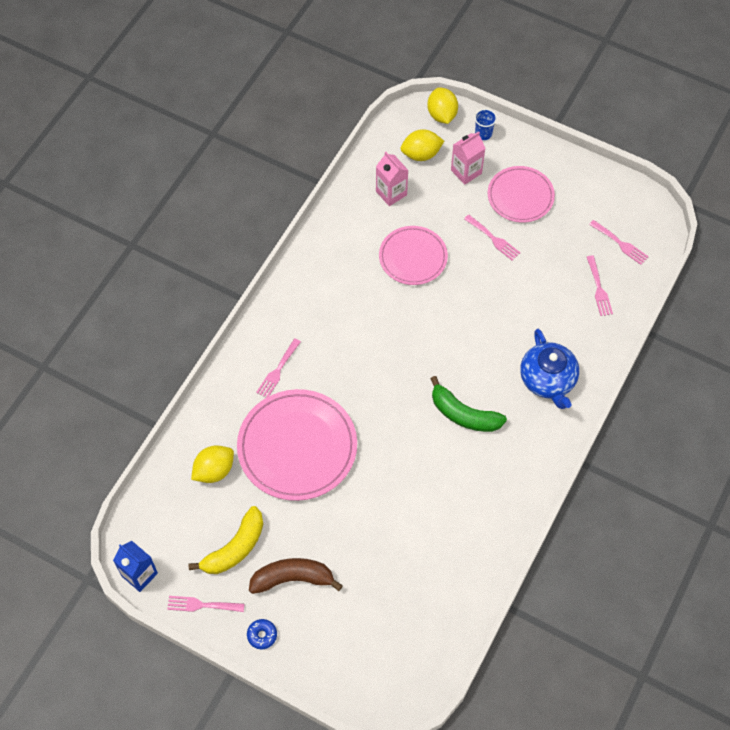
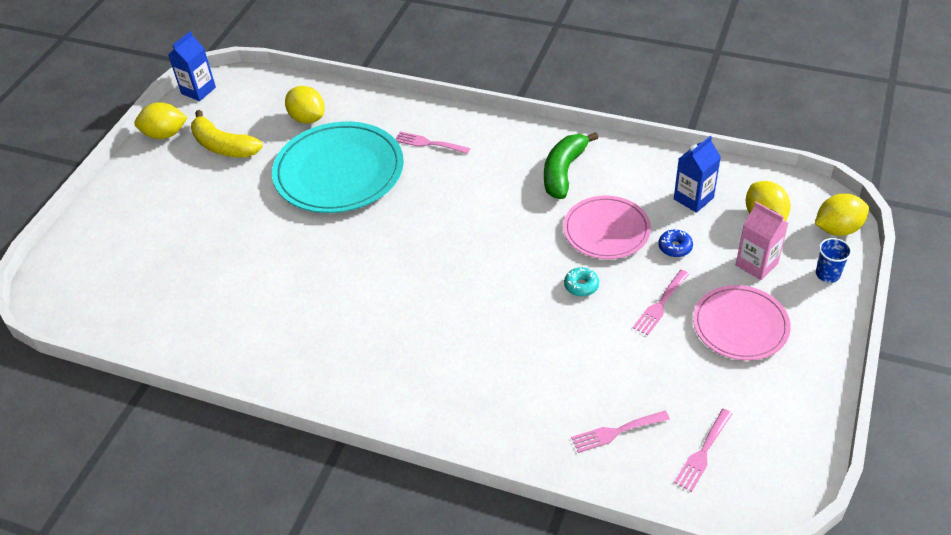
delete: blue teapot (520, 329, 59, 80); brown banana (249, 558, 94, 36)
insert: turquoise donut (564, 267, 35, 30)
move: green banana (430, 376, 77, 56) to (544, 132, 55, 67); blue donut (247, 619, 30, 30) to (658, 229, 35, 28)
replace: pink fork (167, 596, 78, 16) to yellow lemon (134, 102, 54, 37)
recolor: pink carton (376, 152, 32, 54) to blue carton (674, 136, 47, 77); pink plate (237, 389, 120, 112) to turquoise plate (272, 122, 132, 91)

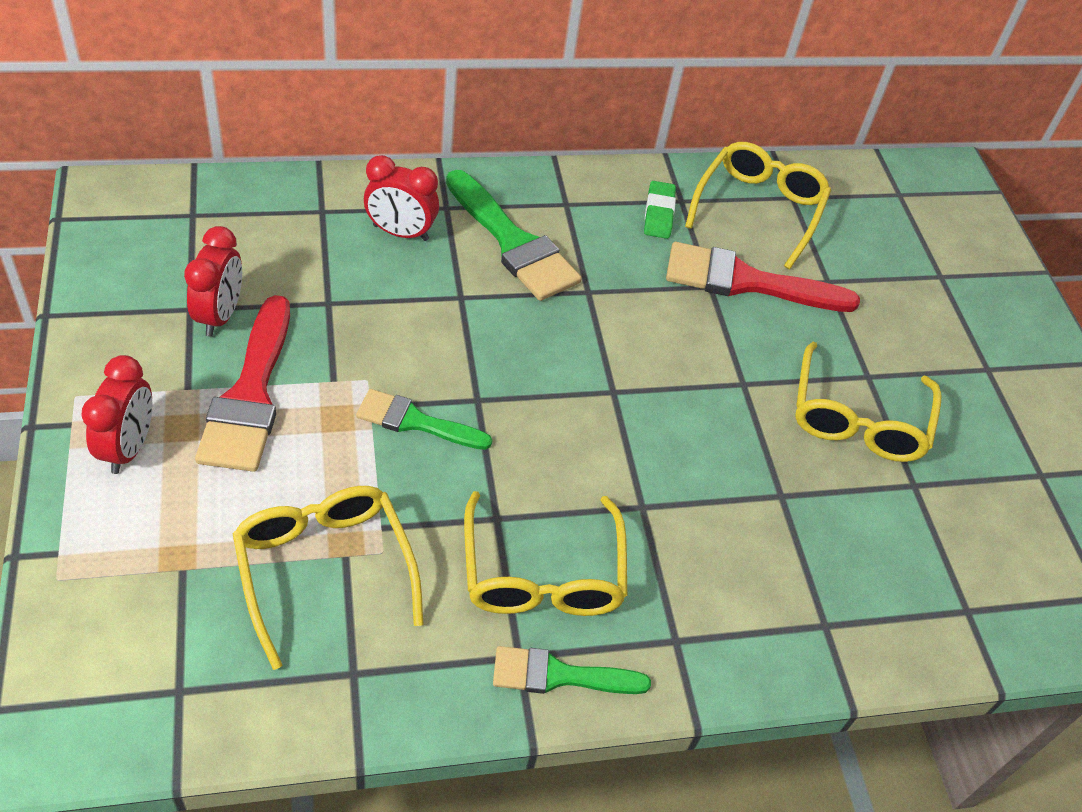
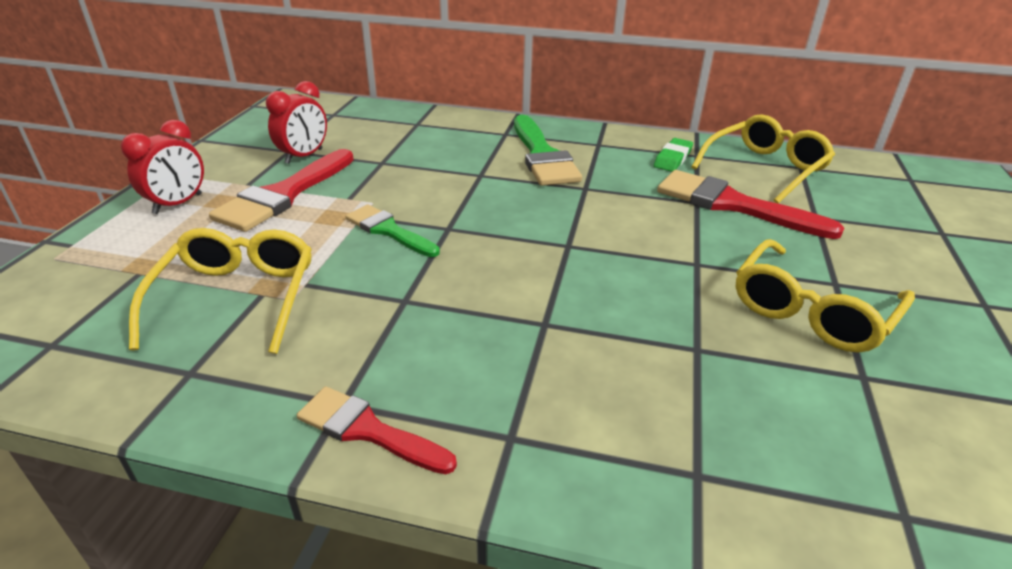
delete: red clock (364, 155, 75, 86); yellow glasses (464, 491, 163, 125)
recolor: green brush (493, 646, 158, 48) to red brush (297, 386, 160, 88)

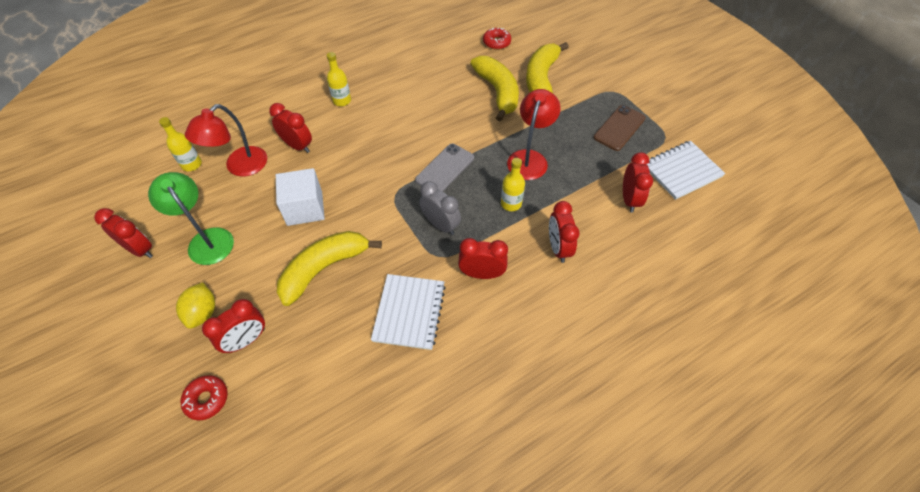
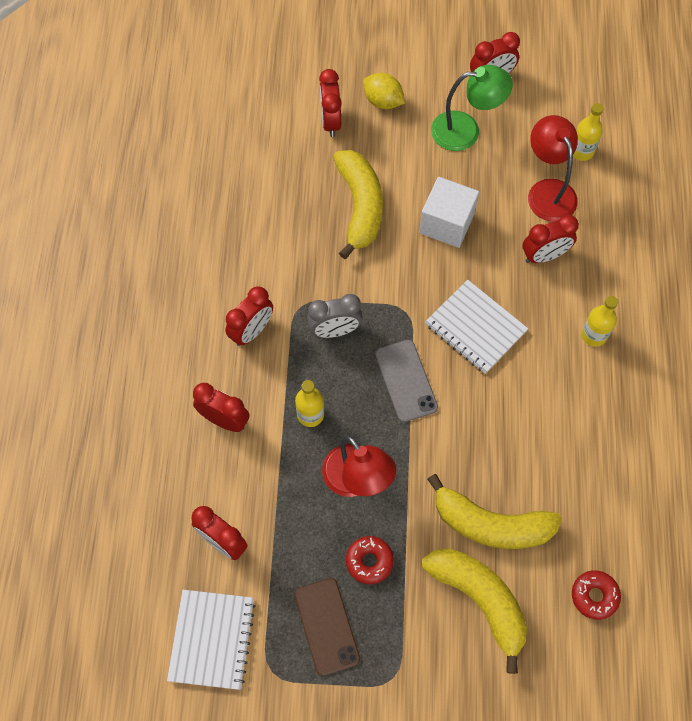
move: white notebook (371, 274, 75, 76) to (425, 279, 103, 95); red donut (180, 375, 48, 45) to (346, 536, 48, 48)

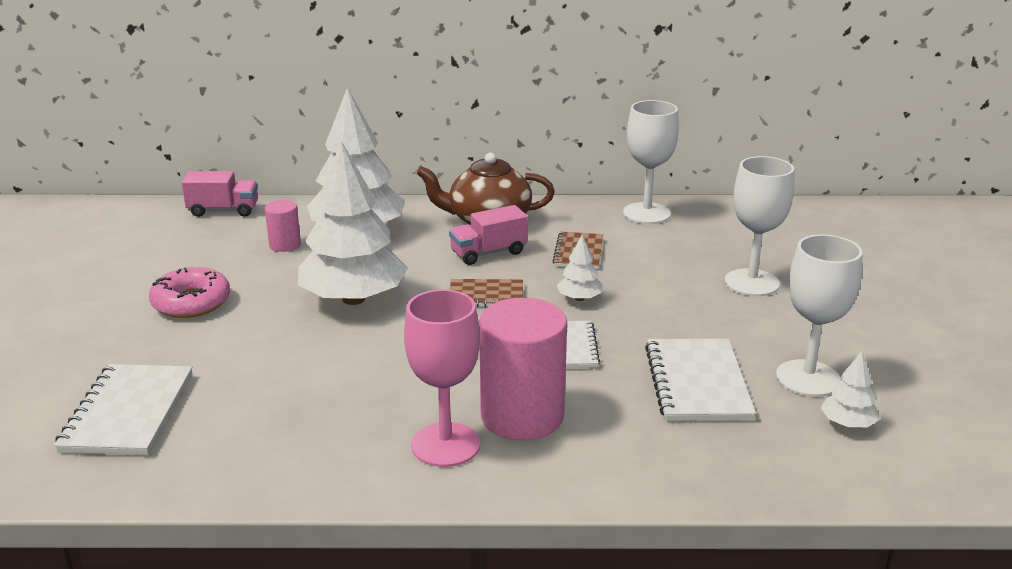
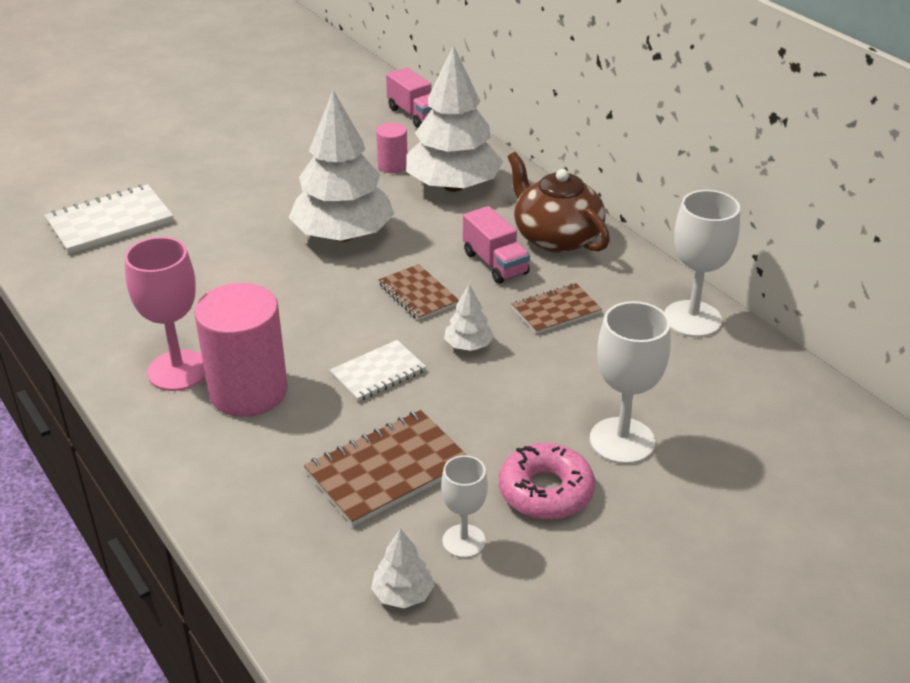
move: pink donut (149, 267, 81, 51) to (499, 443, 96, 77)
recolor: white notebook (645, 339, 111, 82) to brown notebook (304, 410, 164, 116)
rotate: pink truck (449, 205, 79, 60) = (463, 206, 67, 78) 150 degrees counterclockwise
resize: white goblet (776, 235, 87, 162) = (441, 455, 47, 103) x0.60

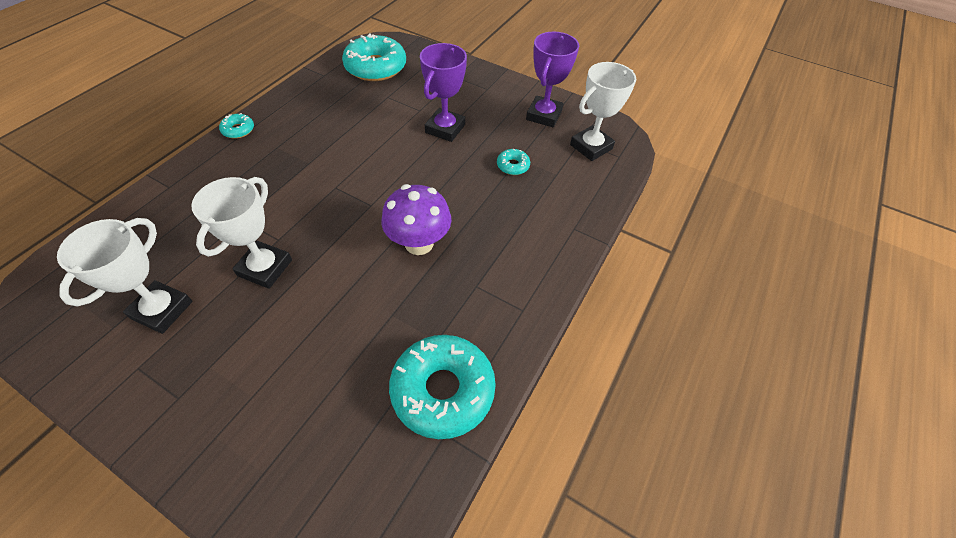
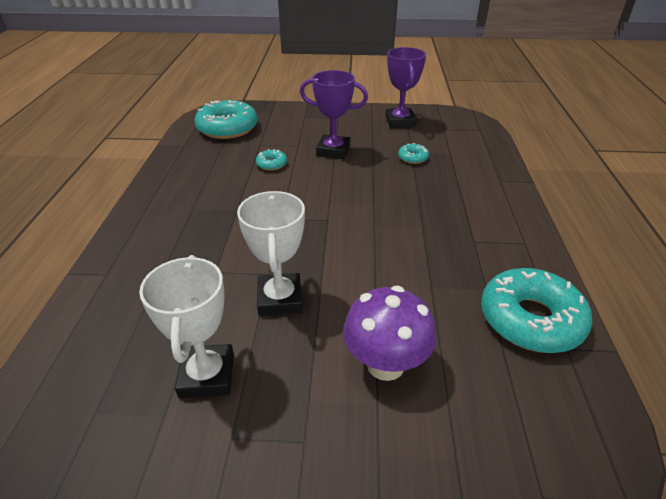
delete: white trophy (570, 62, 66, 99)
move: turquoise donut (219, 113, 35, 26) to (256, 149, 31, 22); purple mushroom (381, 184, 70, 71) to (343, 286, 93, 95)
rotate: purple trophy (420, 43, 47, 99) = (300, 70, 68, 89) 75 degrees counterclockwise

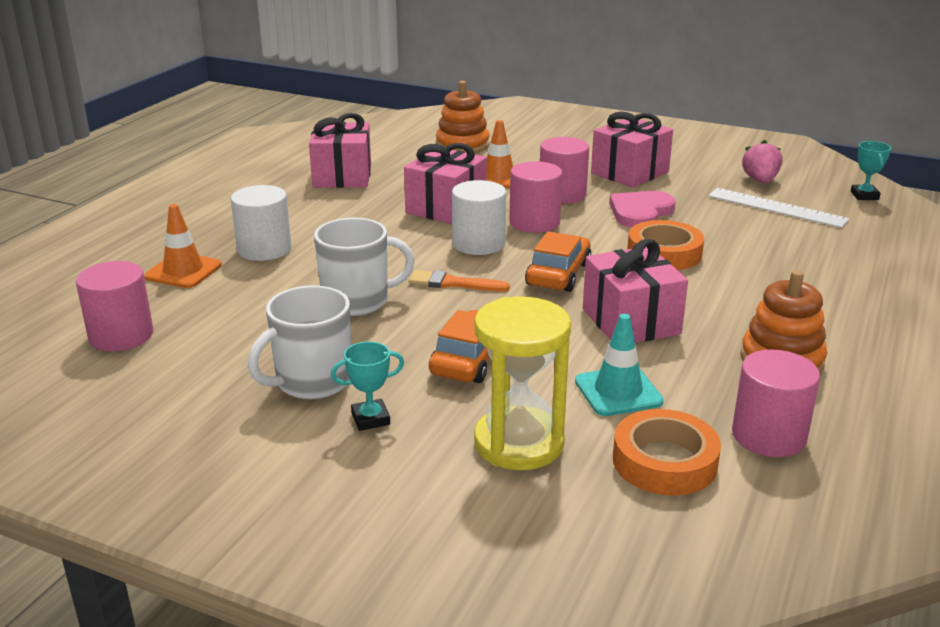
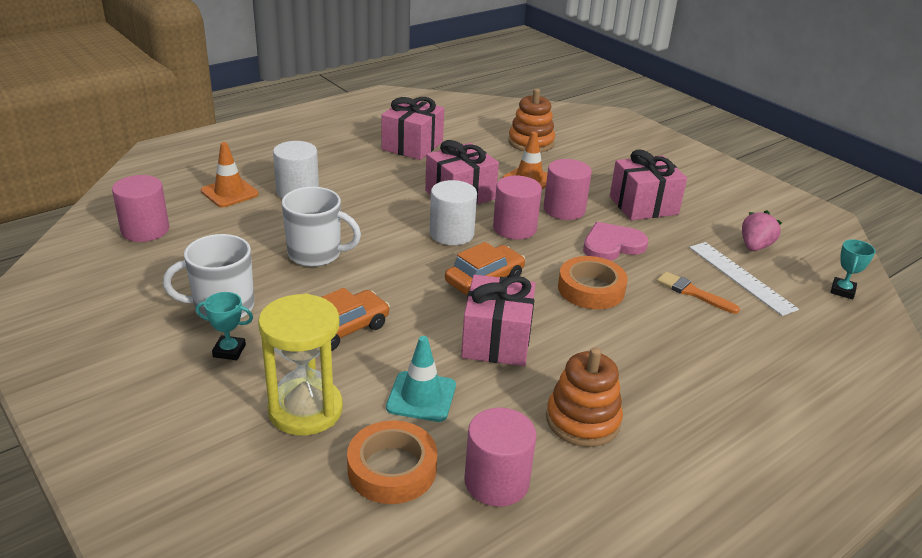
move: orange brush (409, 270, 101, 22) to (657, 272, 83, 42)

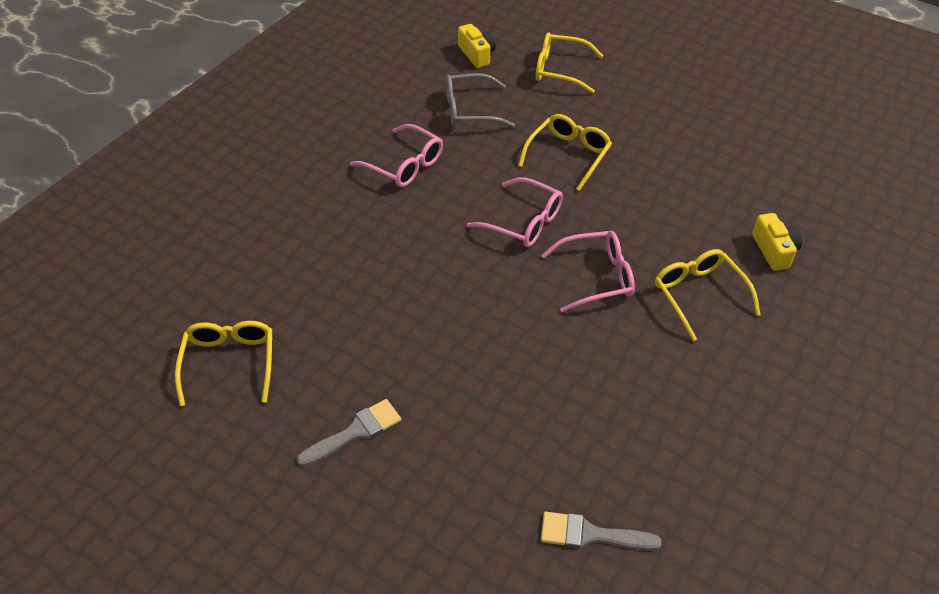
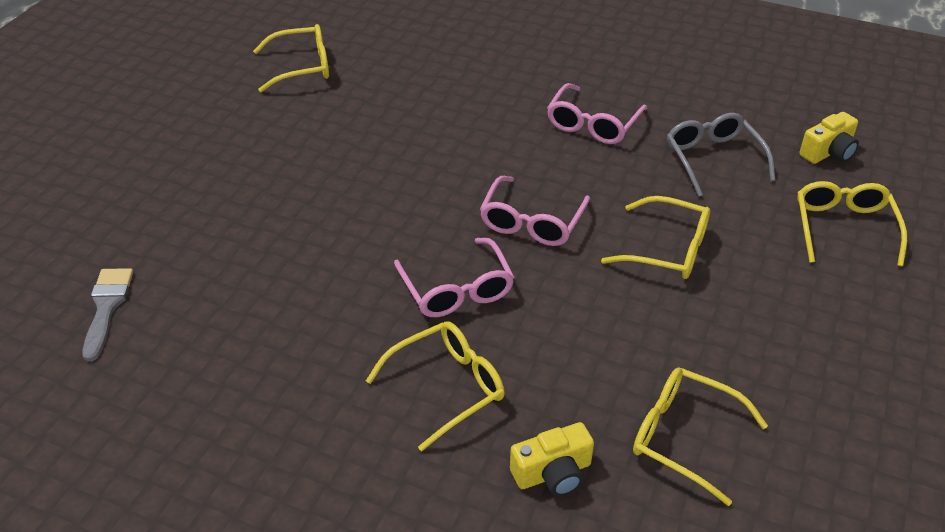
delete: grey brush (297, 399, 104, 68)
insert: yellow glasses (633, 367, 135, 139)

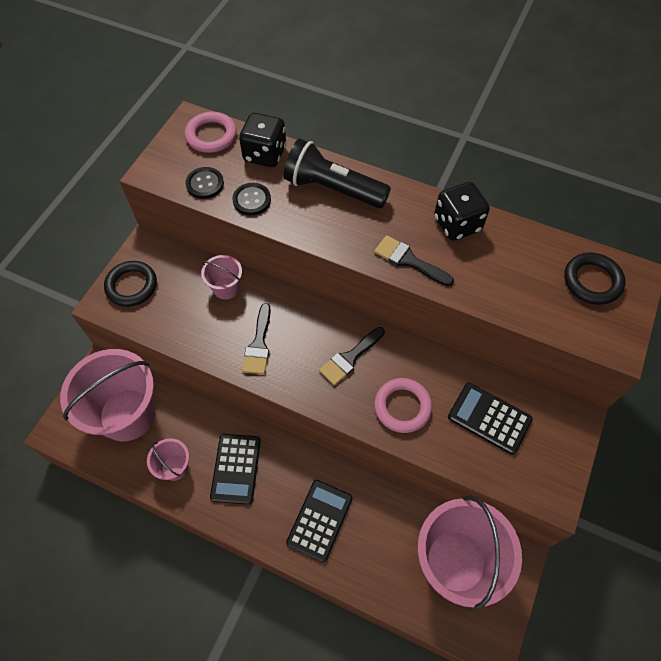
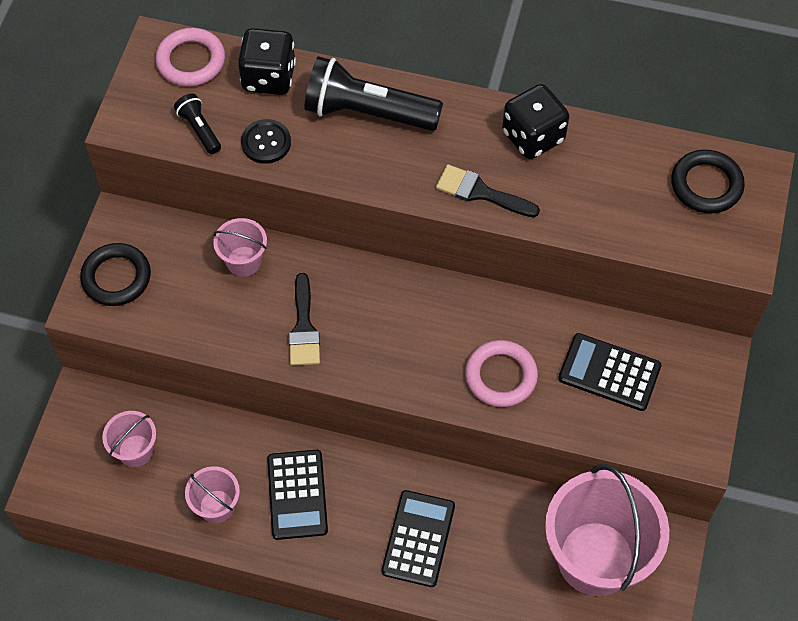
delete: black brush (319, 327, 66, 58)
replace: black button (185, 167, 39, 32) to black flashlight (174, 93, 47, 61)
resize: pink bucket (60, 349, 95, 92) = (102, 411, 54, 56) x0.46

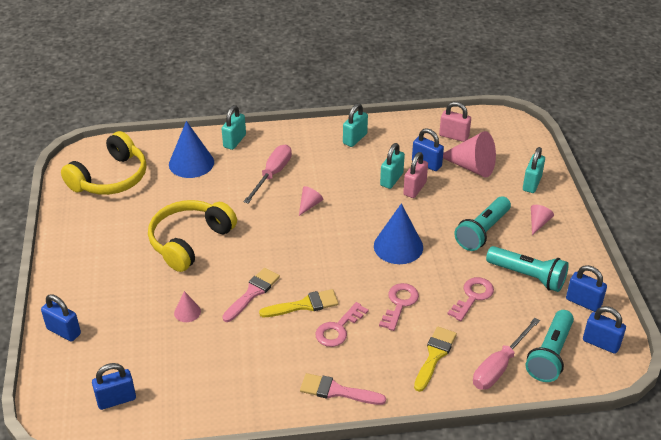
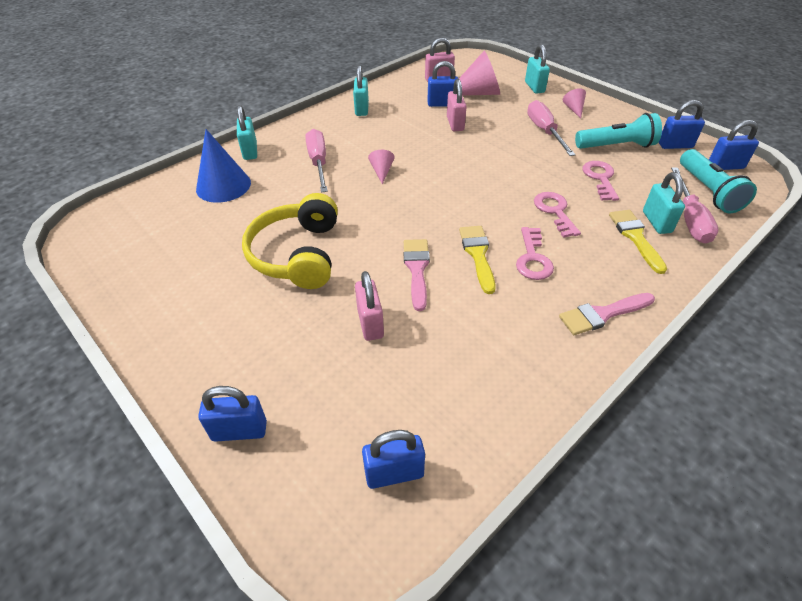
delete: yellow headphones (61, 131, 86, 64); blue cone (374, 203, 49, 61)
move: turquoise padlock (380, 143, 25, 46) to (643, 172, 42, 62)
replace: turquoise flashlight (454, 196, 57, 55) to pink screwdriver (527, 100, 49, 56); pink cone (174, 291, 27, 31) to pink padlock (355, 271, 29, 70)
rotate: yellow brush (259, 289, 80, 28) = (459, 226, 36, 68) 45 degrees counterclockwise; blue padlock (92, 363, 44, 47) = (362, 430, 63, 59) 45 degrees clockwise

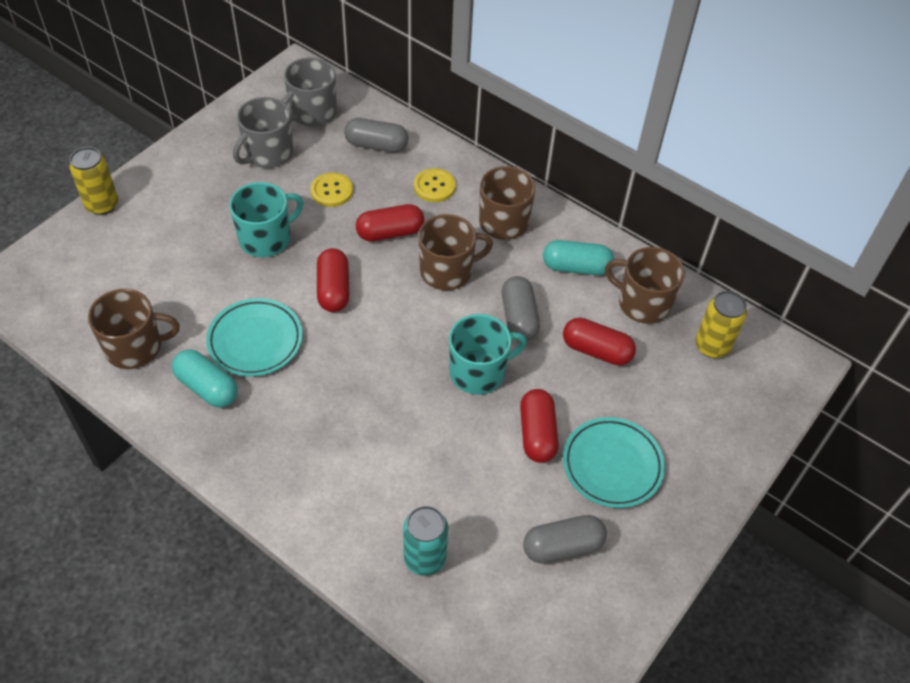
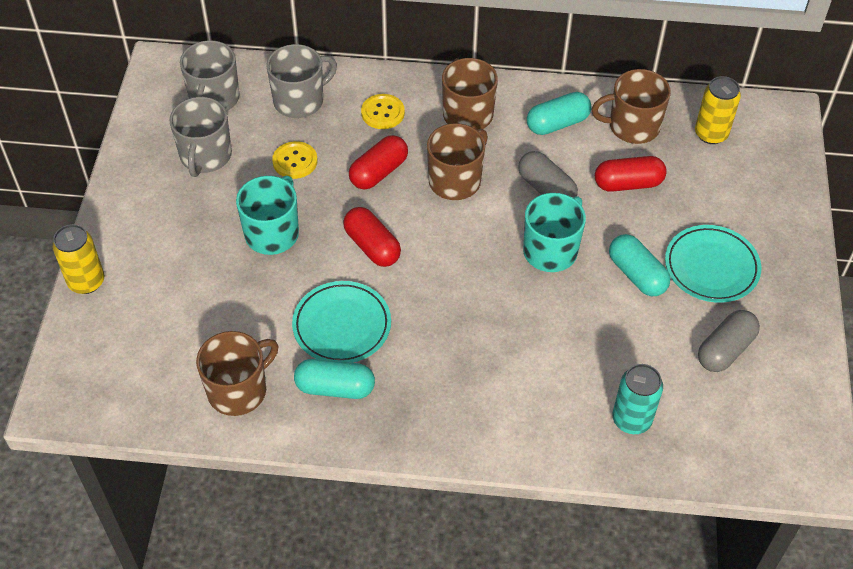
replace: grey capsule (344, 118, 65, 35) to grey mug (266, 44, 71, 74)
recolor: red capsule (520, 389, 39, 74) to turquoise capsule (609, 234, 61, 62)

